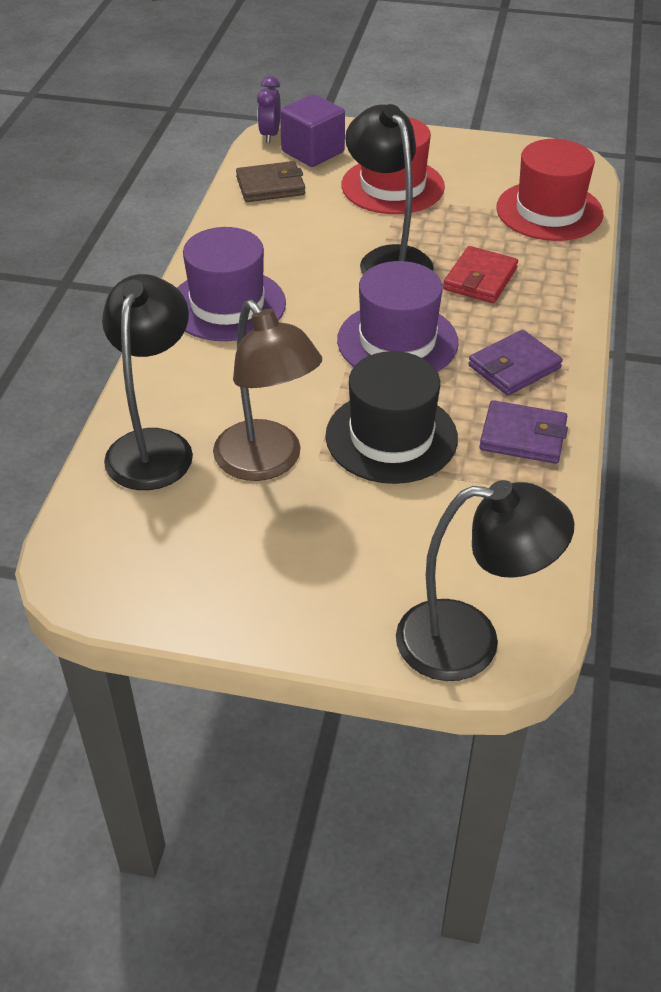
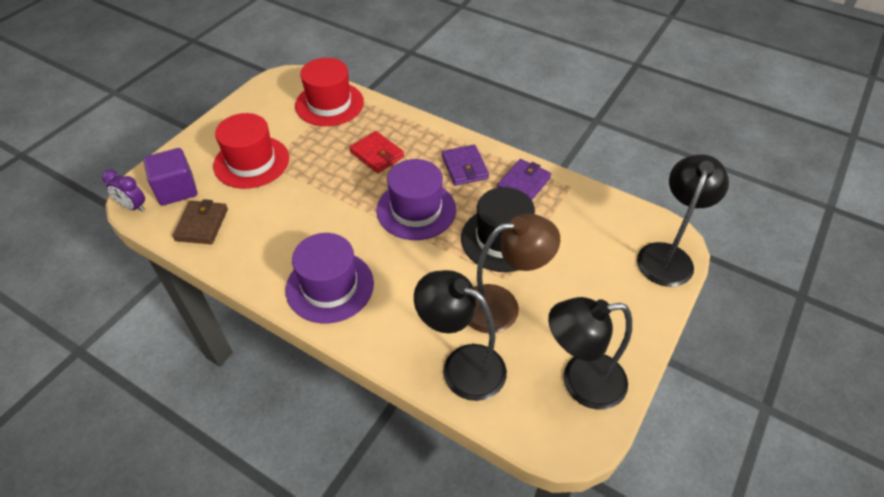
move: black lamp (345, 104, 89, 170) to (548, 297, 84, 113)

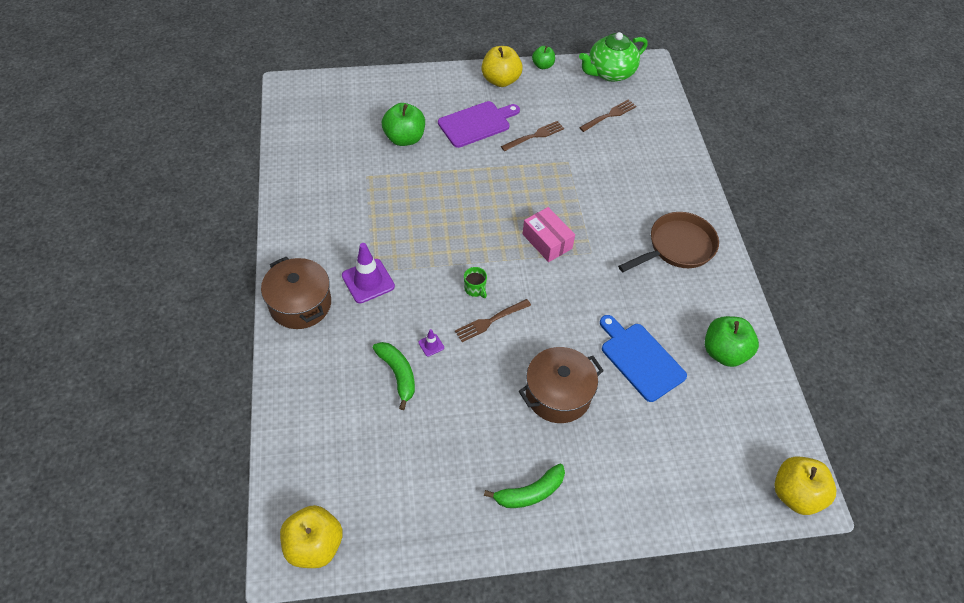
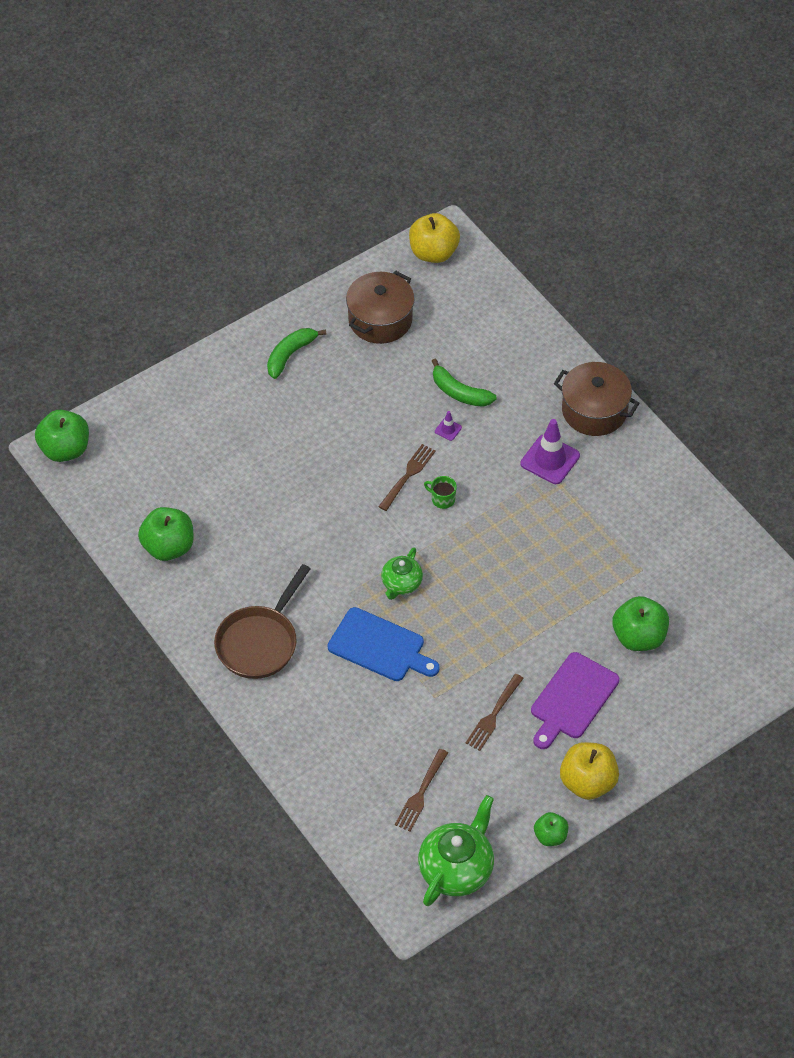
move: blue cutting board (600, 315, 87, 87) to (328, 607, 112, 74); brown pot (519, 347, 85, 76) to (346, 271, 69, 73)
replace: pink box (523, 207, 52, 55) to green teapot (381, 547, 42, 53)
recolor: yellow apple (774, 457, 62, 58) to green apple (35, 410, 54, 52)

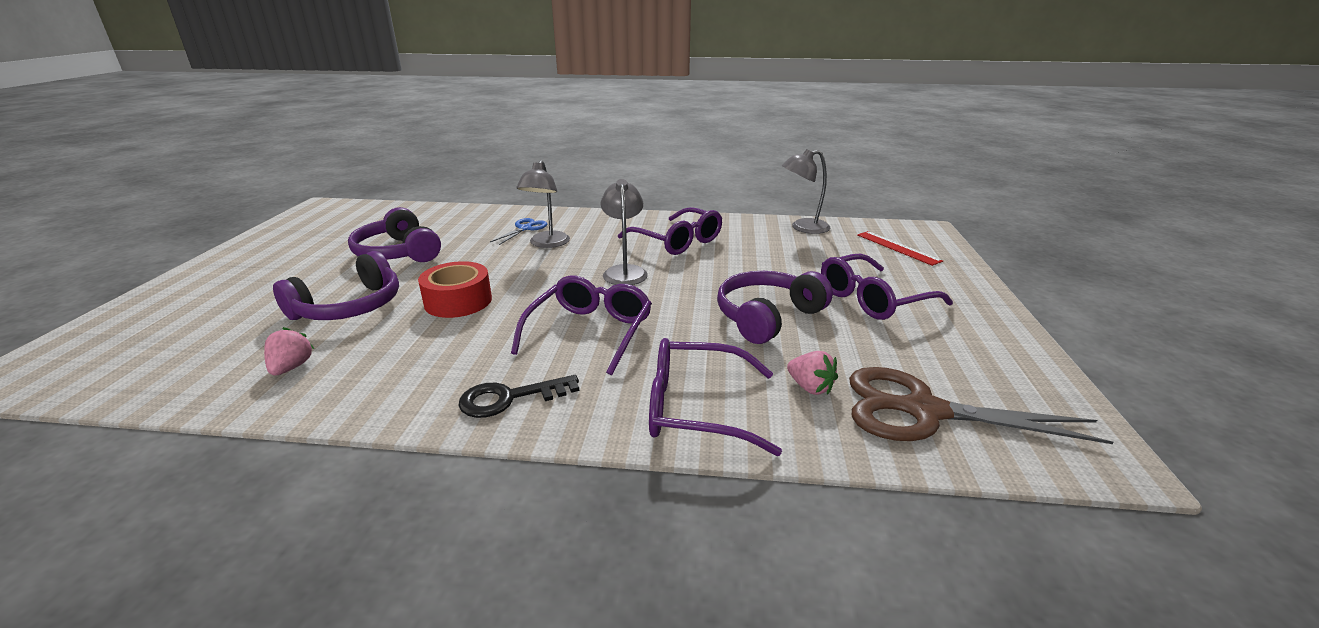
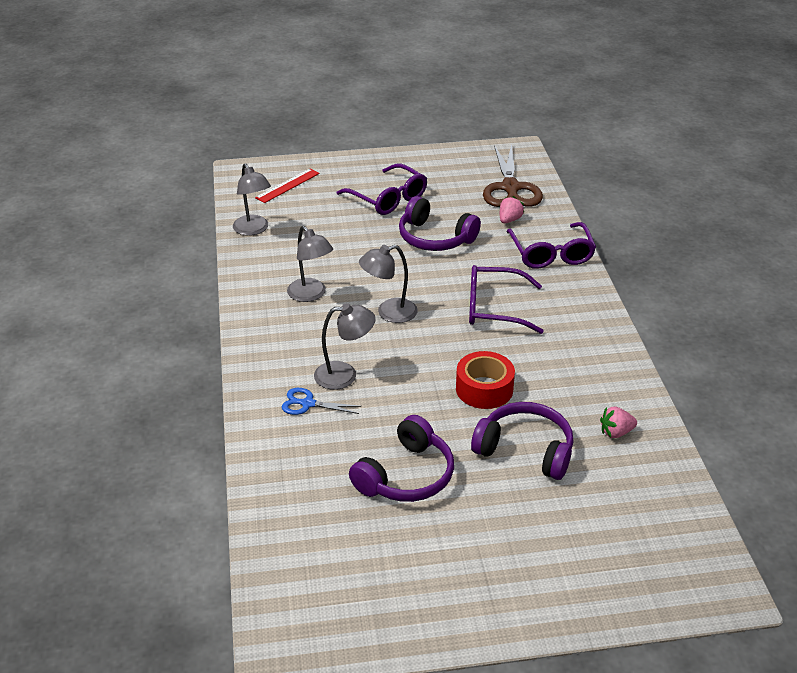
delete: black key (459, 375, 120, 43)
replace: purple glasses (618, 207, 104, 48) to grey lamp (287, 226, 46, 76)

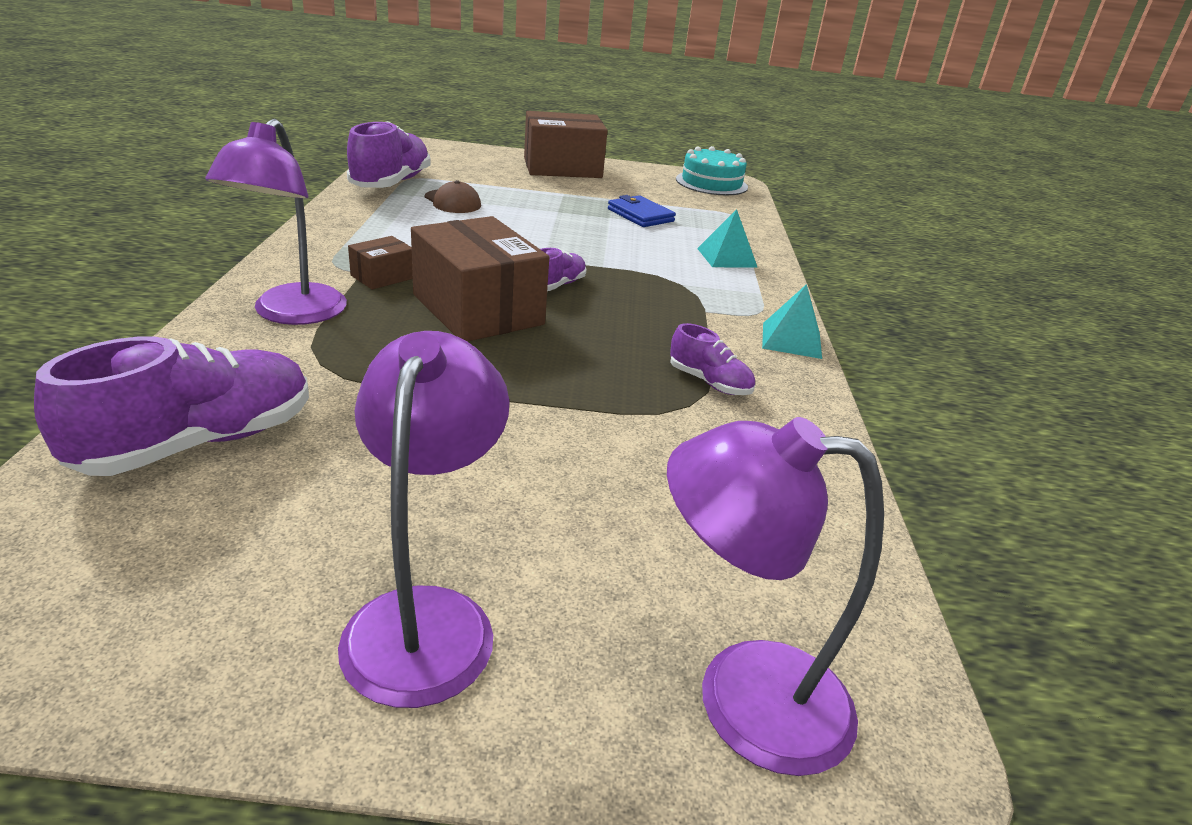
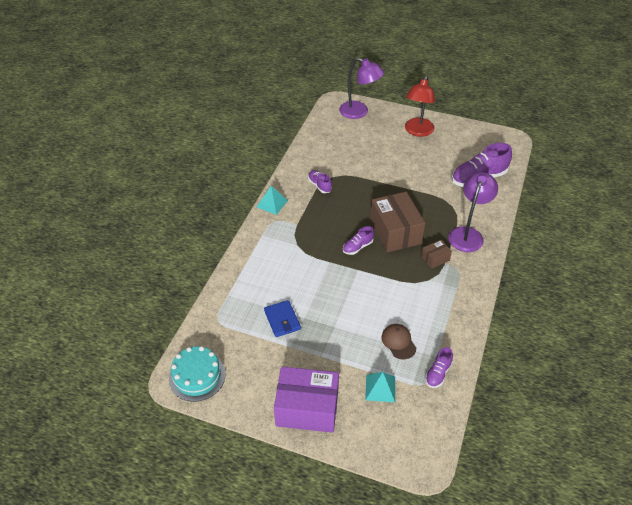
move: turquoise pyramid (697, 209, 61, 59) to (365, 372, 30, 30)
recolor: brown box (524, 111, 84, 67) to purple box (274, 367, 65, 66); purple lamp (338, 331, 171, 377) to red lamp (405, 75, 30, 62)
resize: purple shoe (347, 121, 84, 67) = (425, 347, 28, 41) x0.52

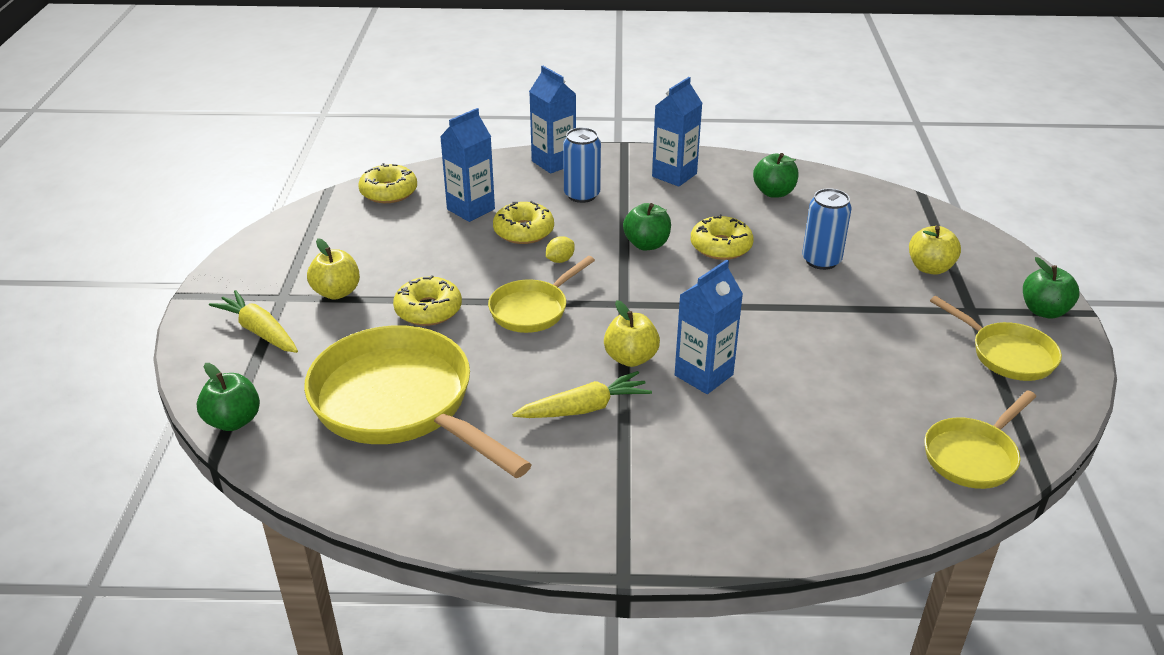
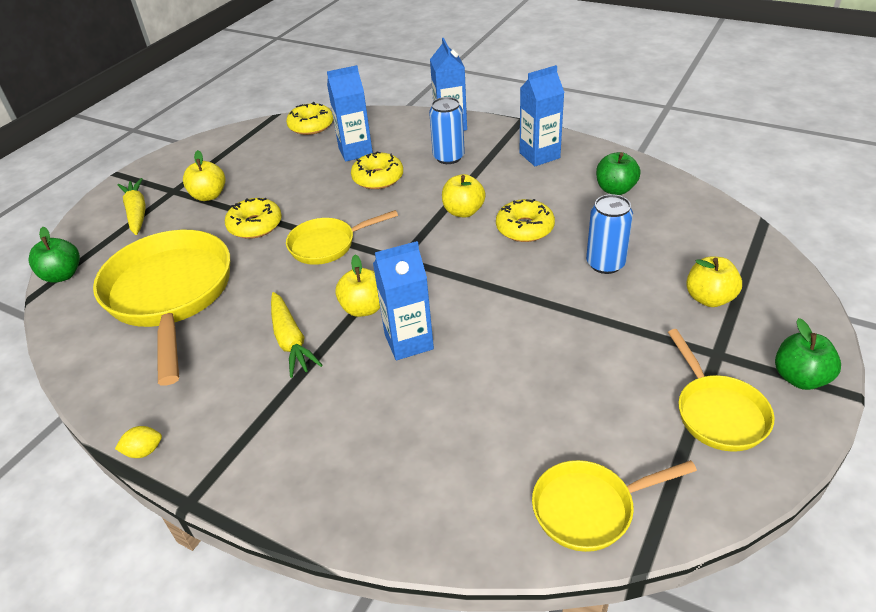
move: yellow lemon (546, 236, 29, 27) to (115, 426, 47, 32)
recolor: green apple (623, 203, 48, 47) to yellow apple (442, 174, 43, 44)
rotate: yellow carrot (512, 371, 140, 47) = (271, 292, 51, 86) 60 degrees clockwise

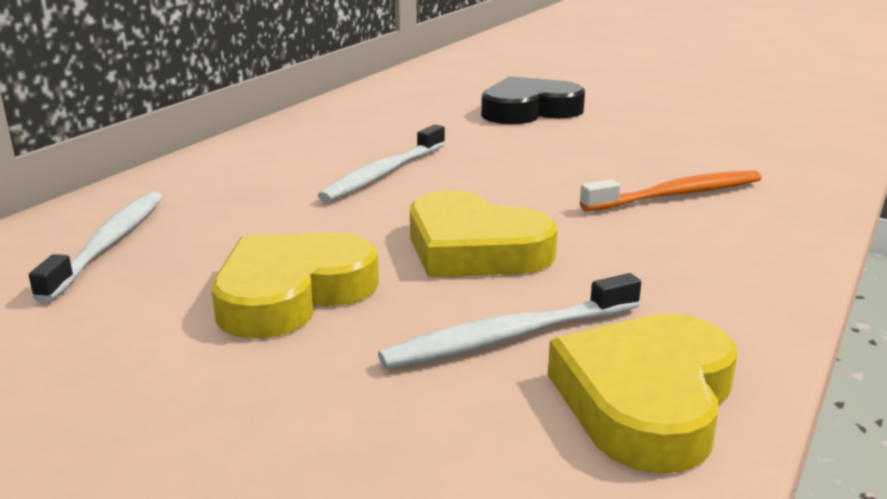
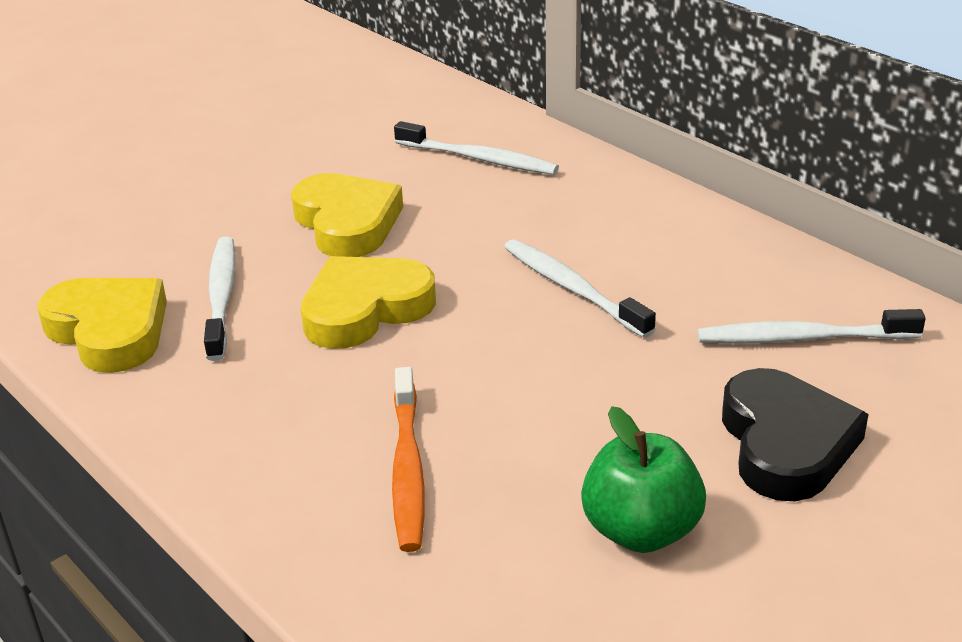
insert: white toothbrush (698, 309, 228, 35); green apple (581, 406, 125, 147)

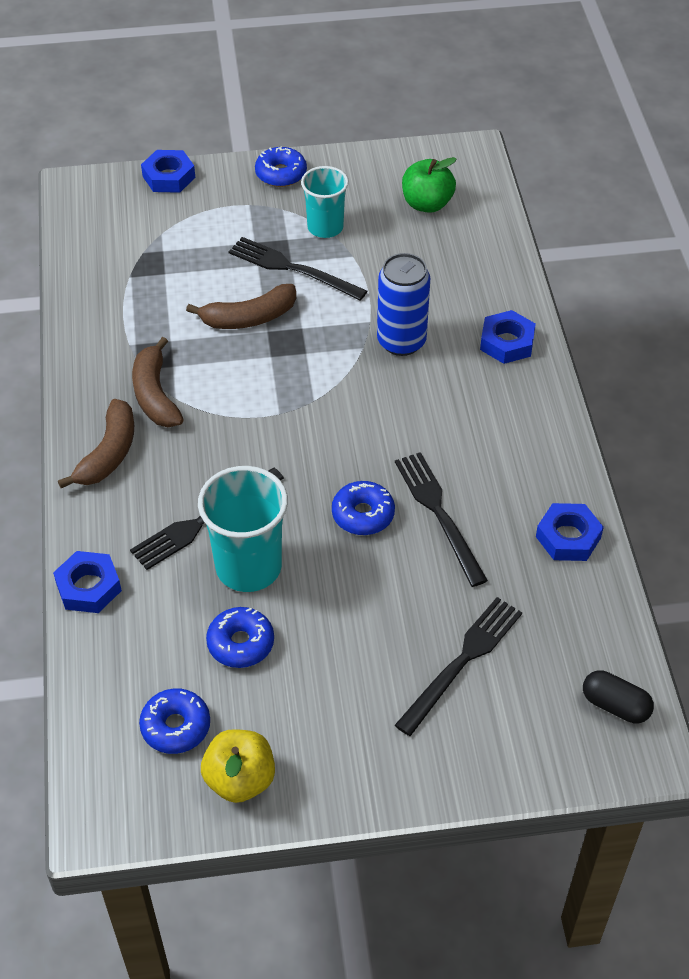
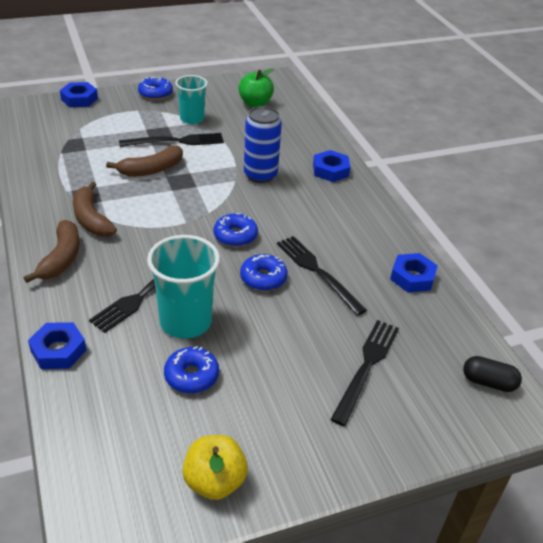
move: blue donut (139, 688, 71, 66) to (214, 213, 44, 34)
rotate: black fork (228, 237, 139, 64) = (119, 133, 105, 14) 150 degrees clockwise

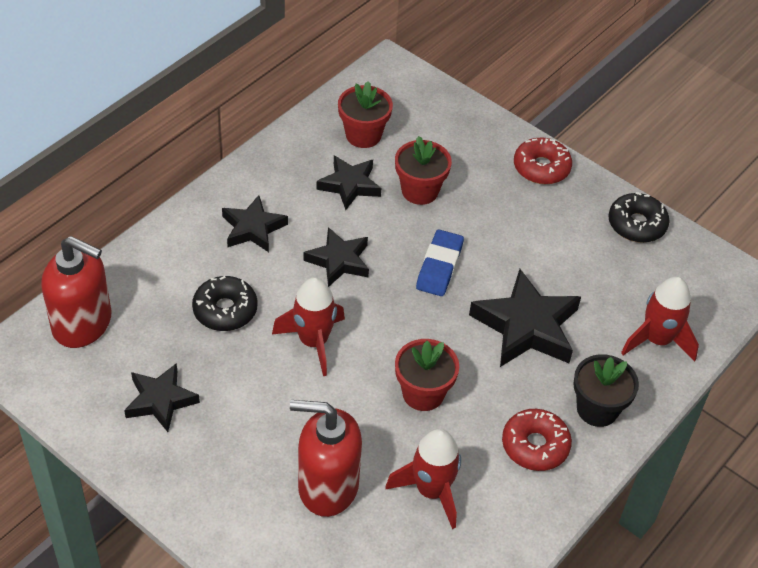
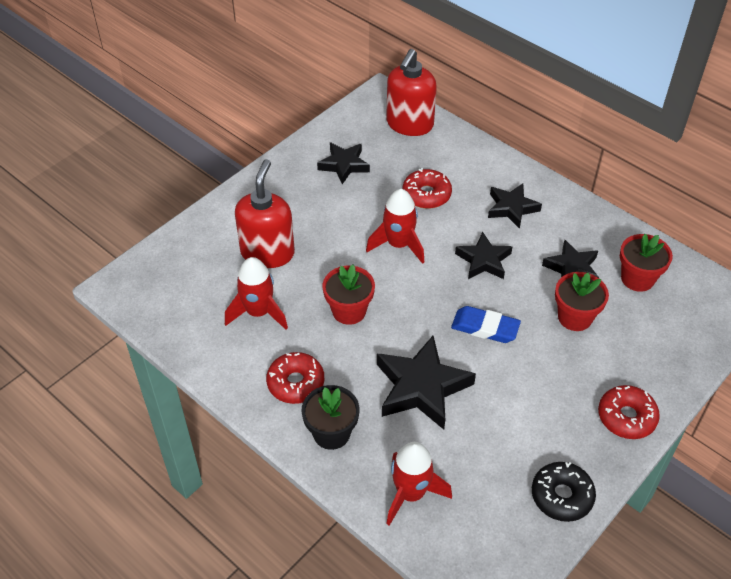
recolor: black donut (192, 276, 65, 55) to red donut (402, 168, 50, 41)

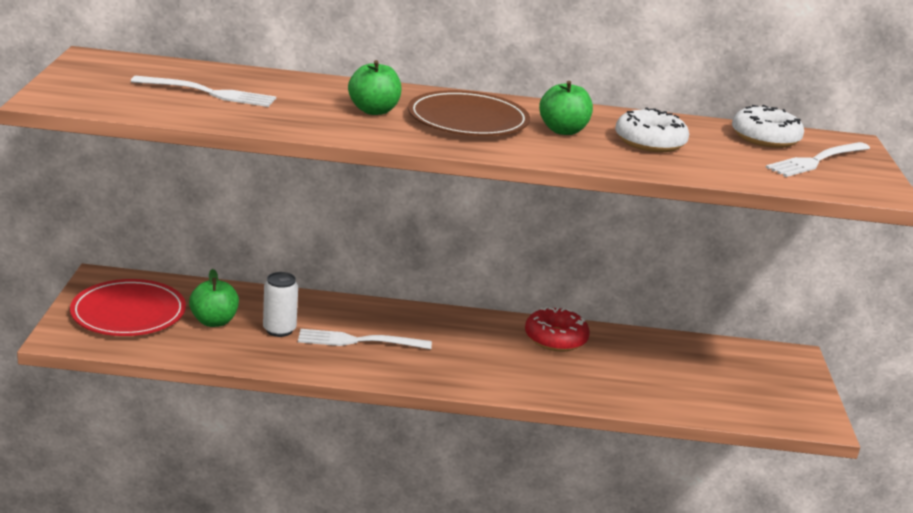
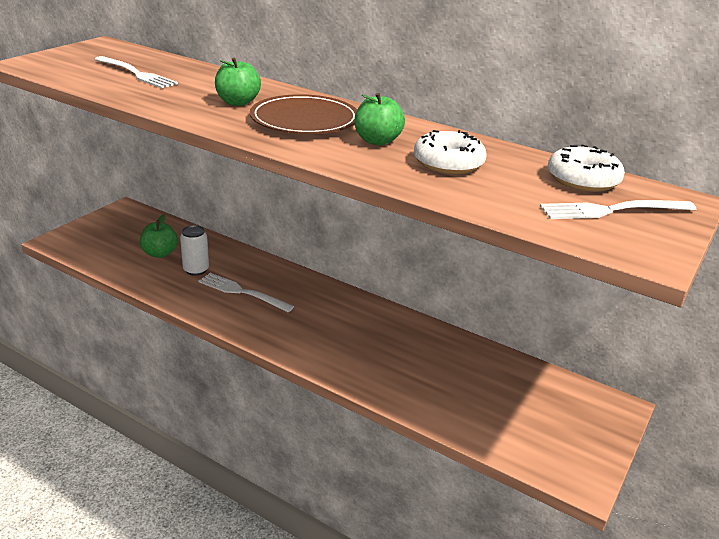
delete: red plate (70, 279, 116, 57); red donut (525, 306, 65, 46)

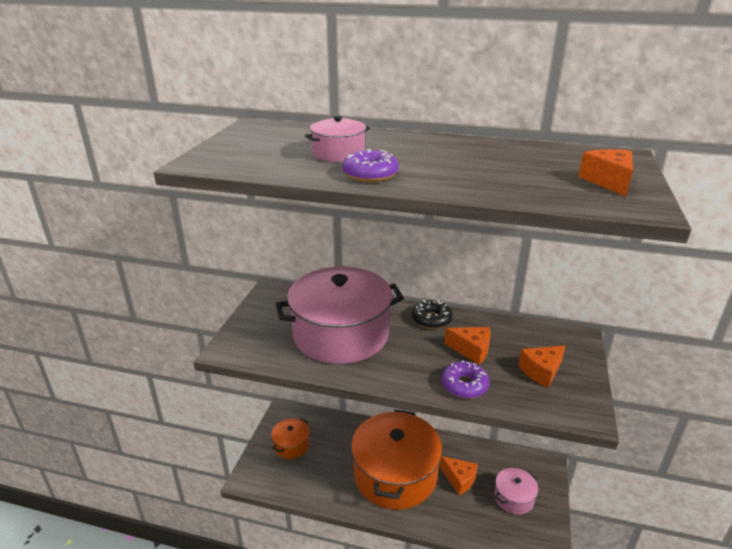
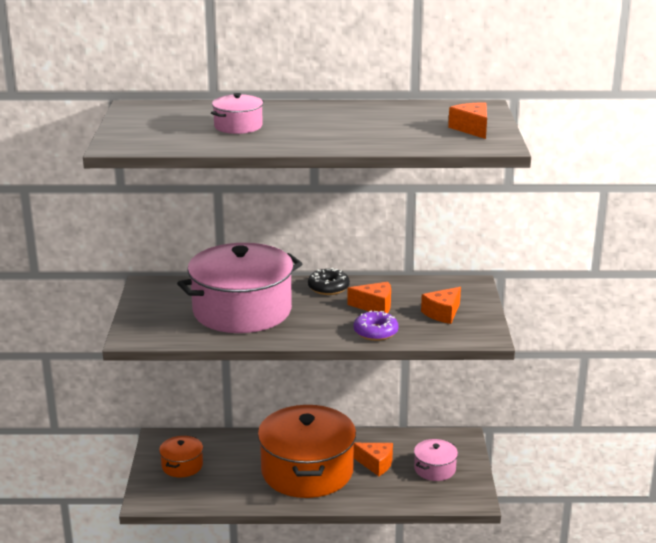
delete: purple donut (342, 149, 57, 33)

